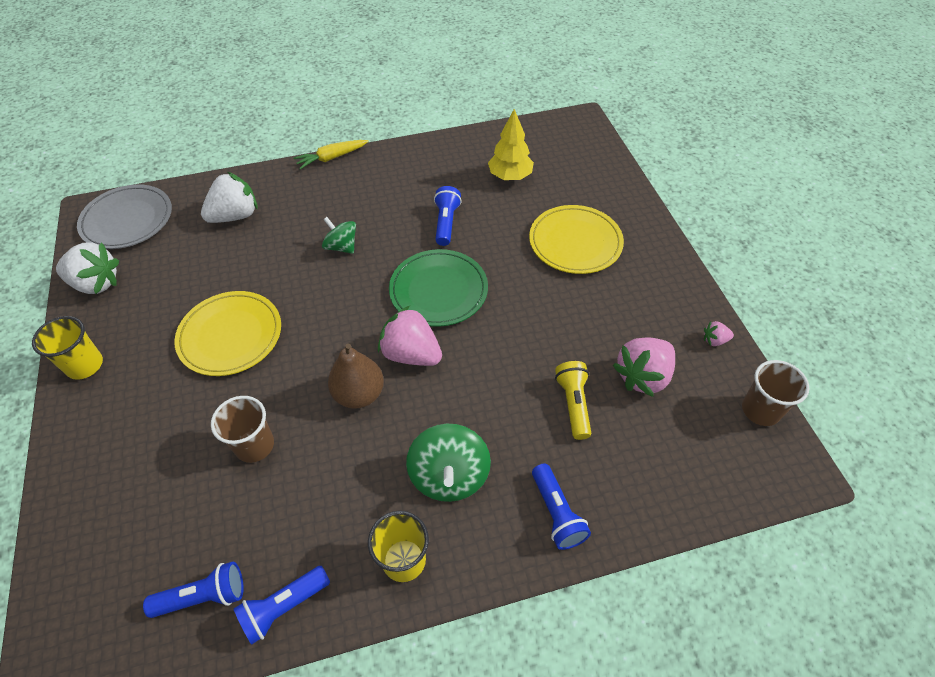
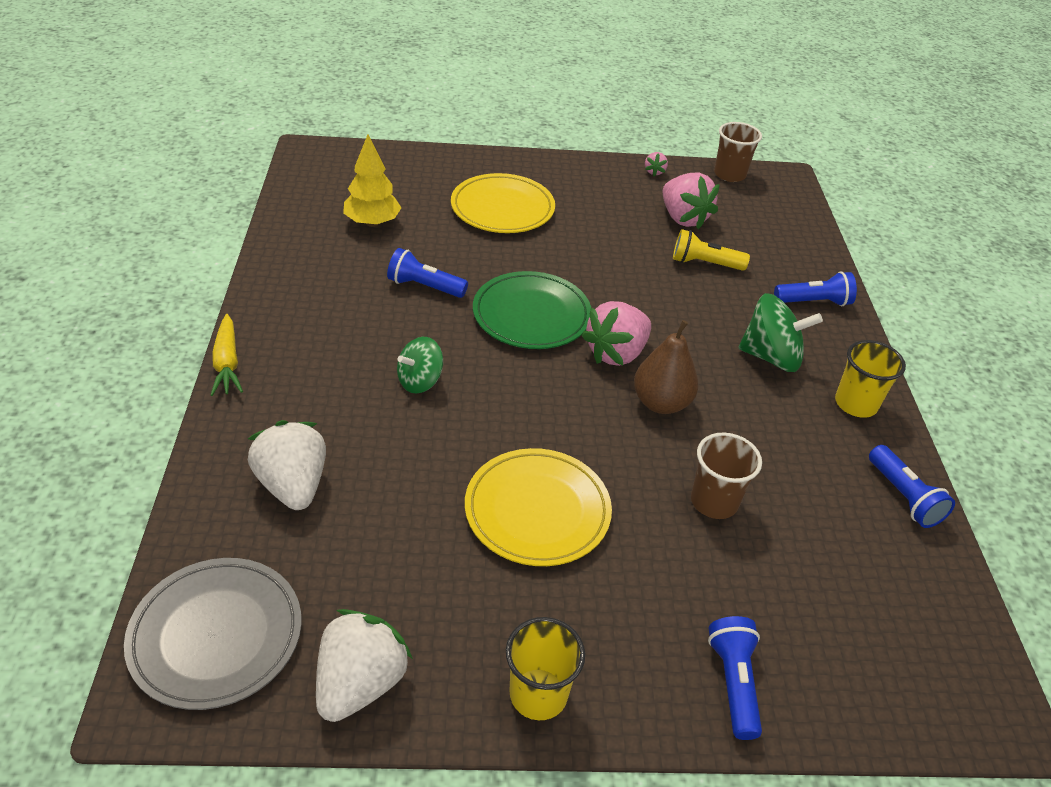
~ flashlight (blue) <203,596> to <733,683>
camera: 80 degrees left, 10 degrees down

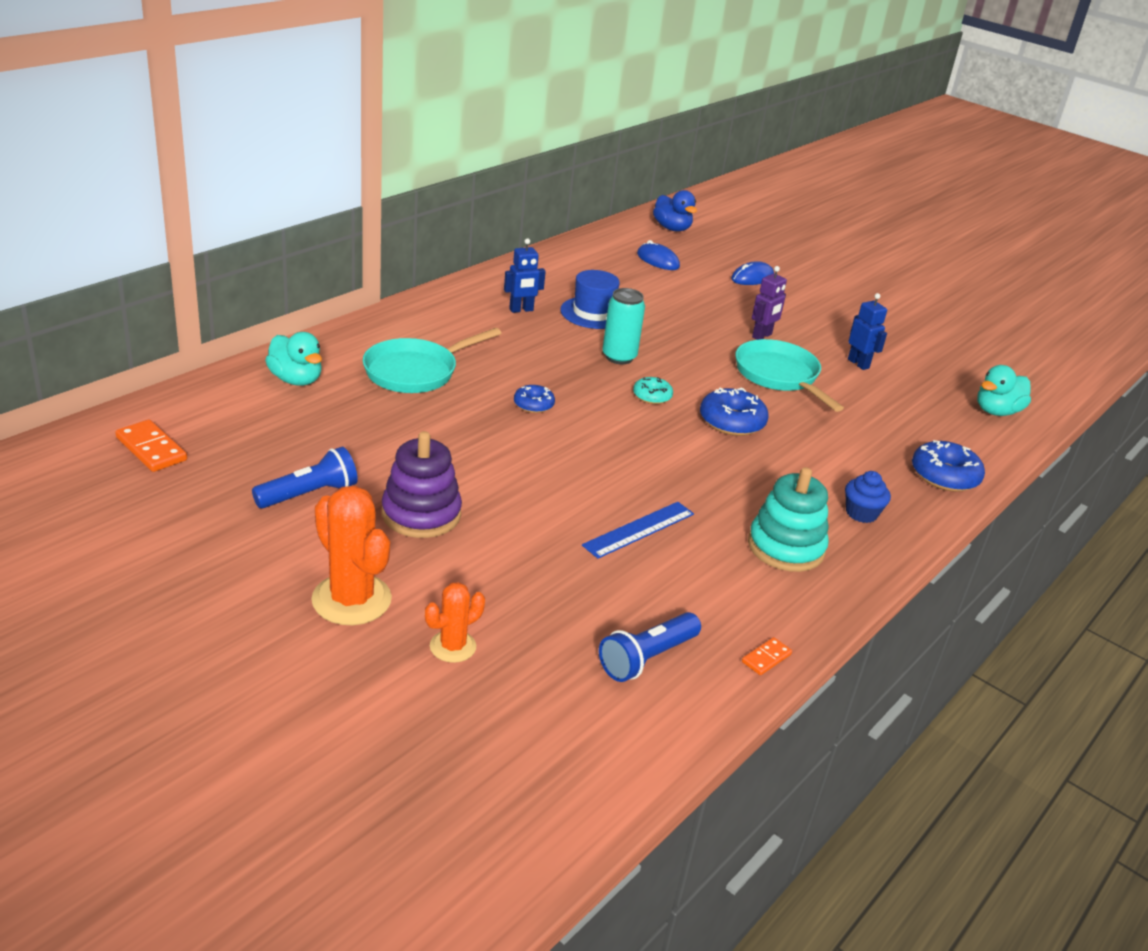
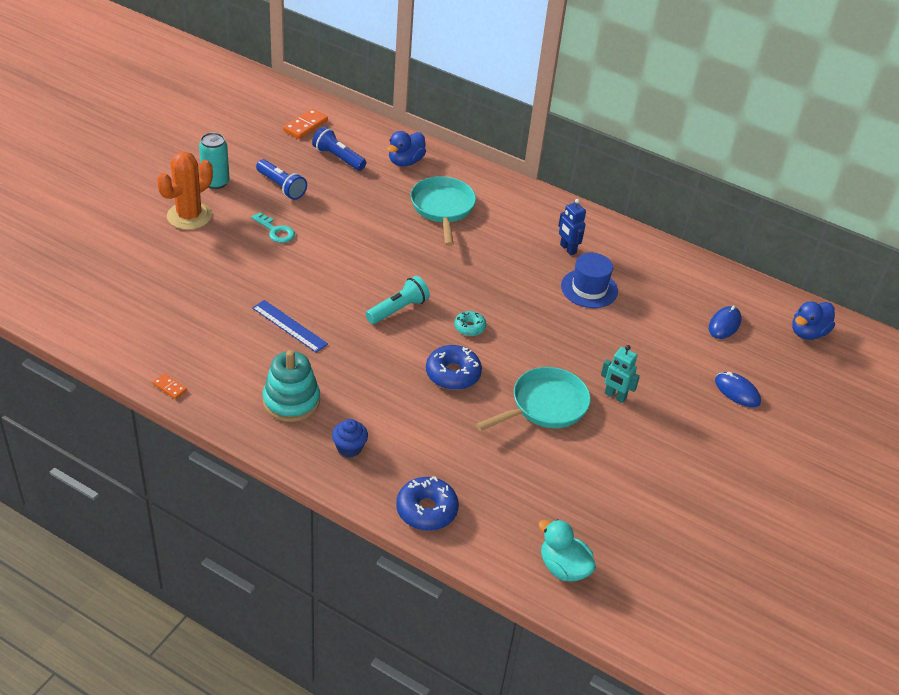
- cactus (orange) <453,646>
- donut (blue) <533,404>
- robot (blue) <858,364>
+ flashlight (turquoise) <398,309>
~ flashlight (blue) <647,658> to <338,158>
~ can (turquoise) <619,357> to <216,182>
~ stacking toy (purple) <421,514> to key (turquoise) <276,231>
~ duck (turquoise) <296,380> to duck (blue) <405,161>
~ robot (purple) <762,336> to robot (turquoise) <615,396>
~ pan (turquoise) <415,371> = <443,208> 45 degrees clockwise
camera: 80 degrees right, 10 degrees up

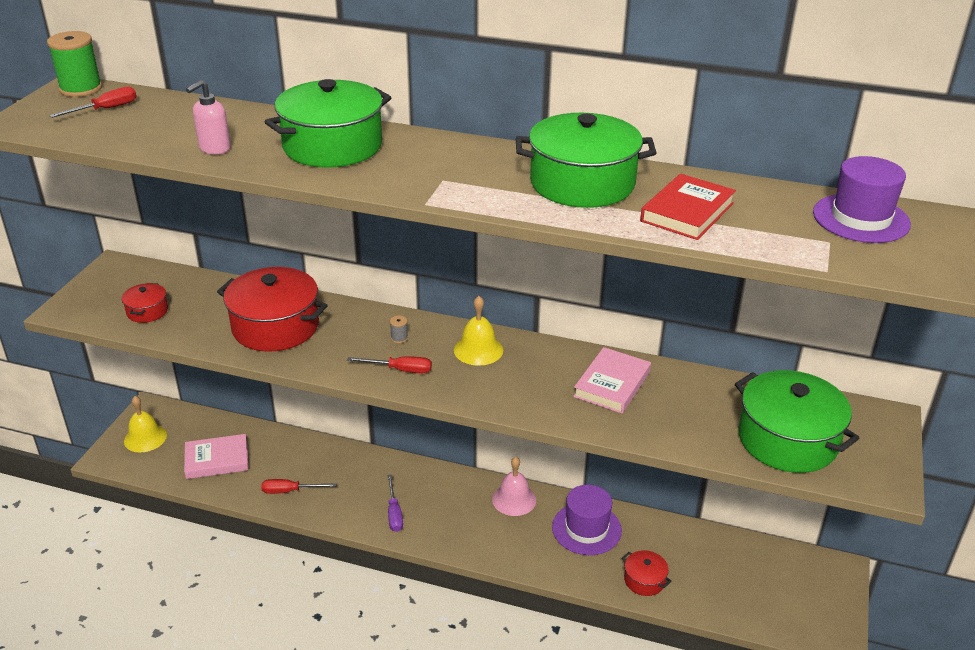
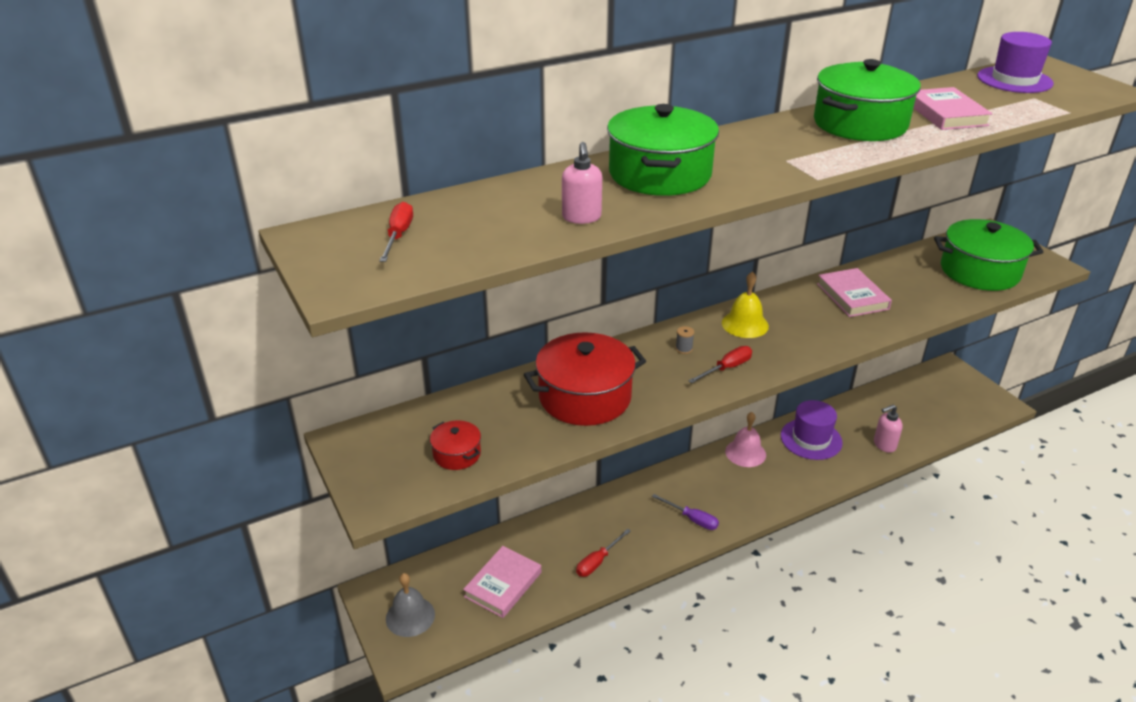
- spool (green) <81,89>
~ pot (red) <644,580> to soap dispenser (pink) <884,445>
~ bell (yellow) <145,438> to bell (grey) <410,616>
~ book (red) <687,212> to book (pink) <946,114>
camera: 45 degrees left, 0 degrees up

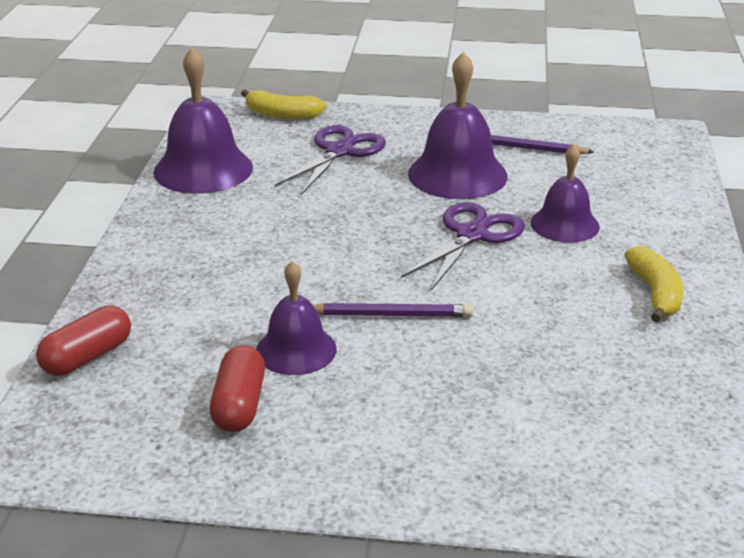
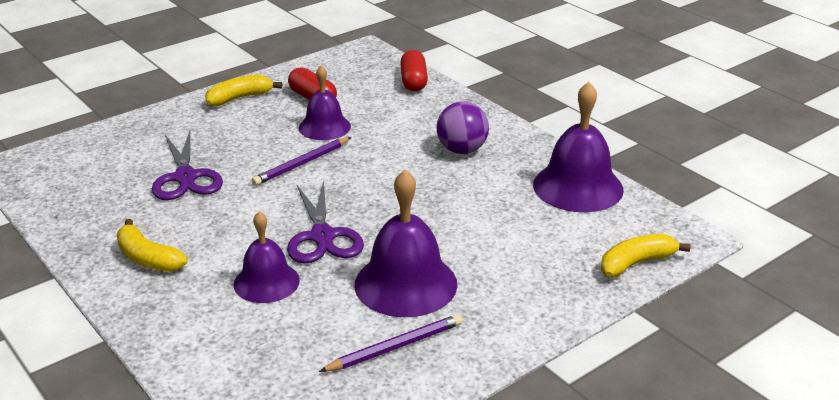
+ banana (yellow) <240,98>
+ ball (purple) <462,150>
~ scissors (purple) <339,151> to <186,177>
camera: 135 degrees right, 0 degrees up

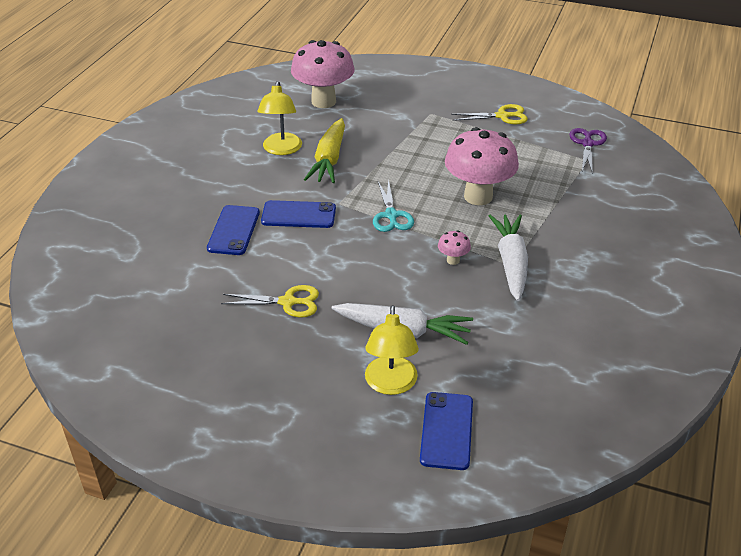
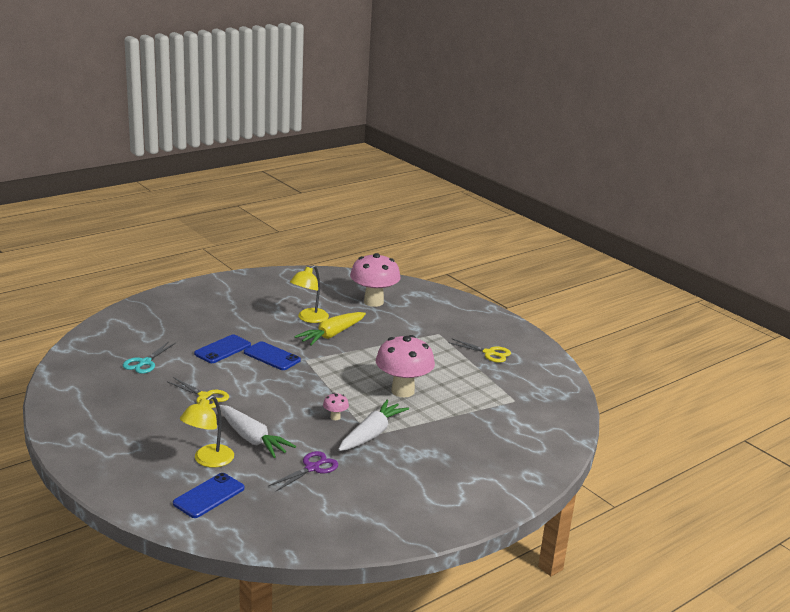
~ scissors (turquoise) <391,215> to <144,362>
~ scissors (purple) <587,144> to <312,468>
camera: 30 degrees right, 15 degrees down

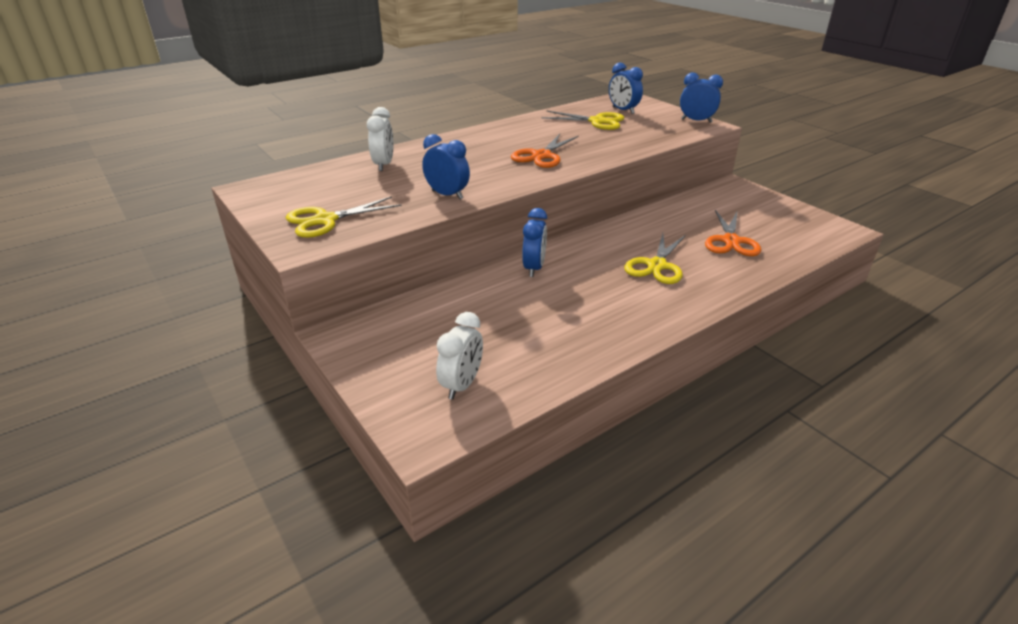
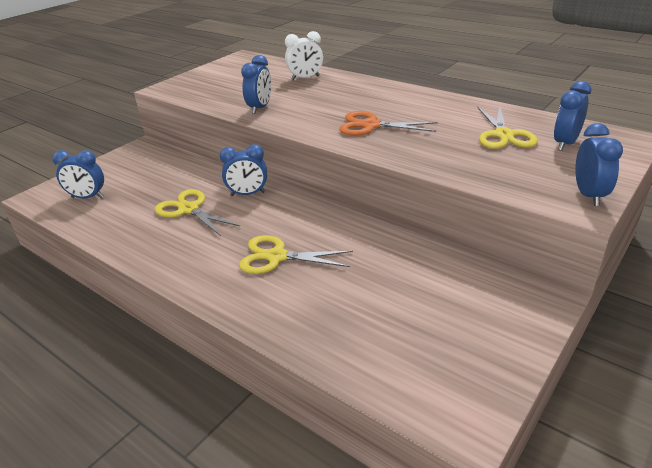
- scissors (orange) <730,241>
~ scissors (yellow) <325,220> to <189,209>
~ clock (white) <462,385> to clock (blue) <87,197>
camera: 75 degrees right, 0 degrees up

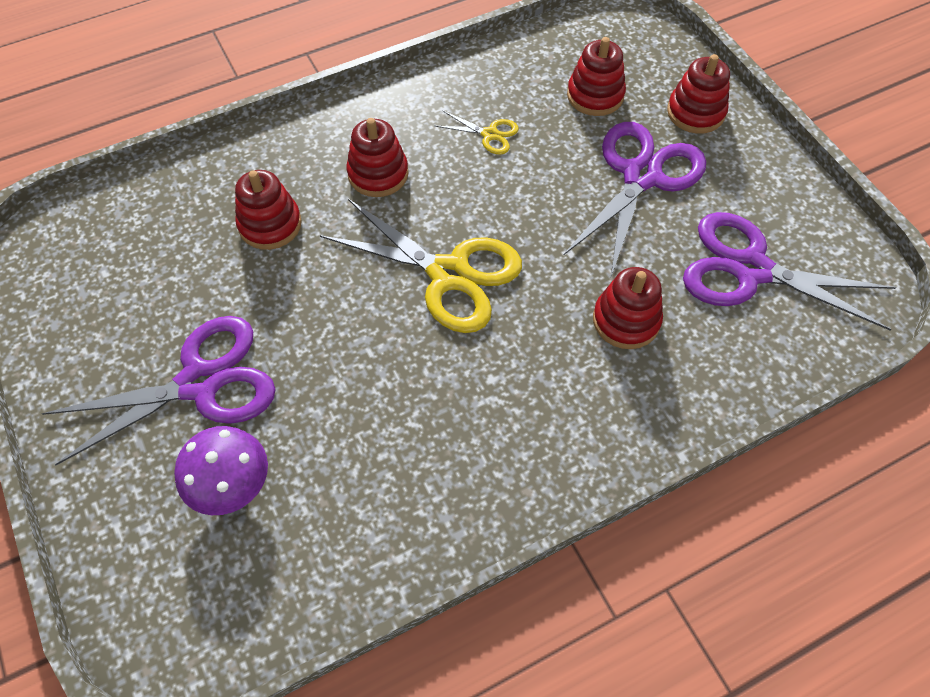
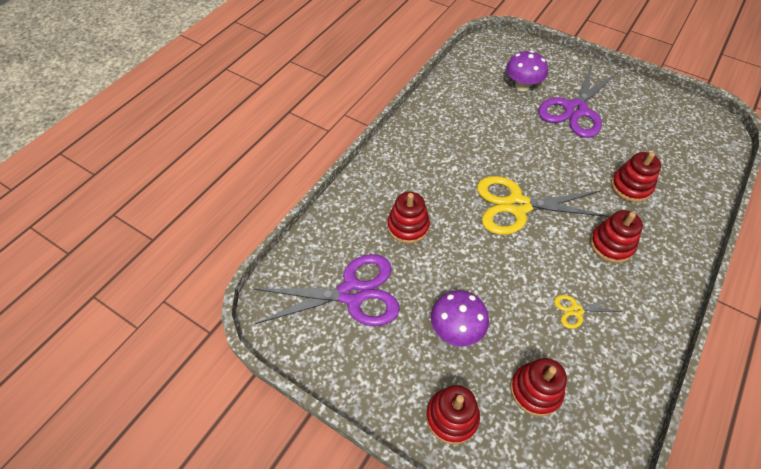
~ scissors (purple) <641,176> to mushroom (purple) <456,330>
camera: 150 degrees right, 5 degrees down

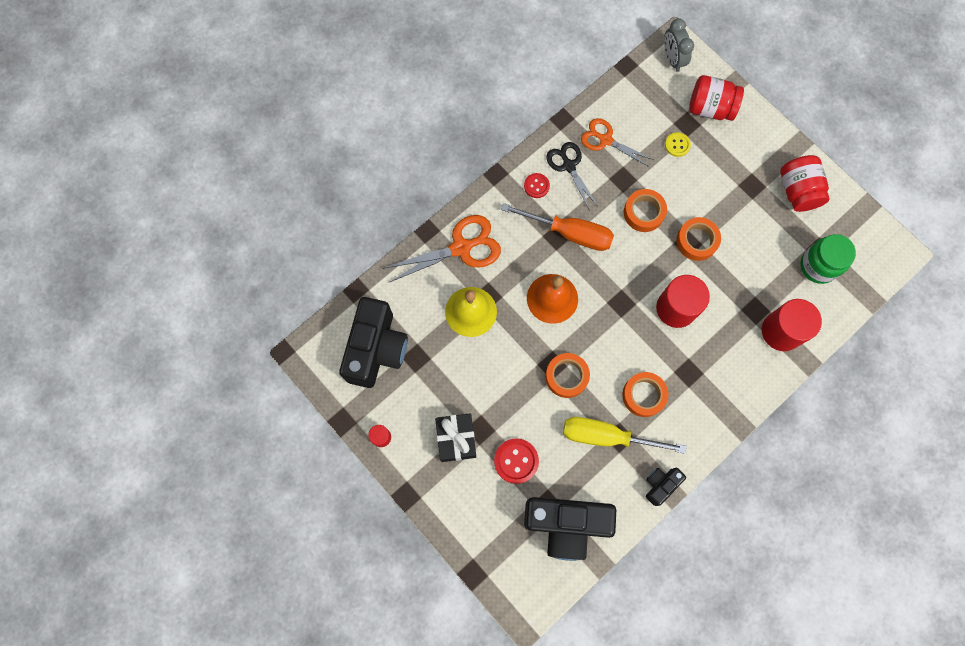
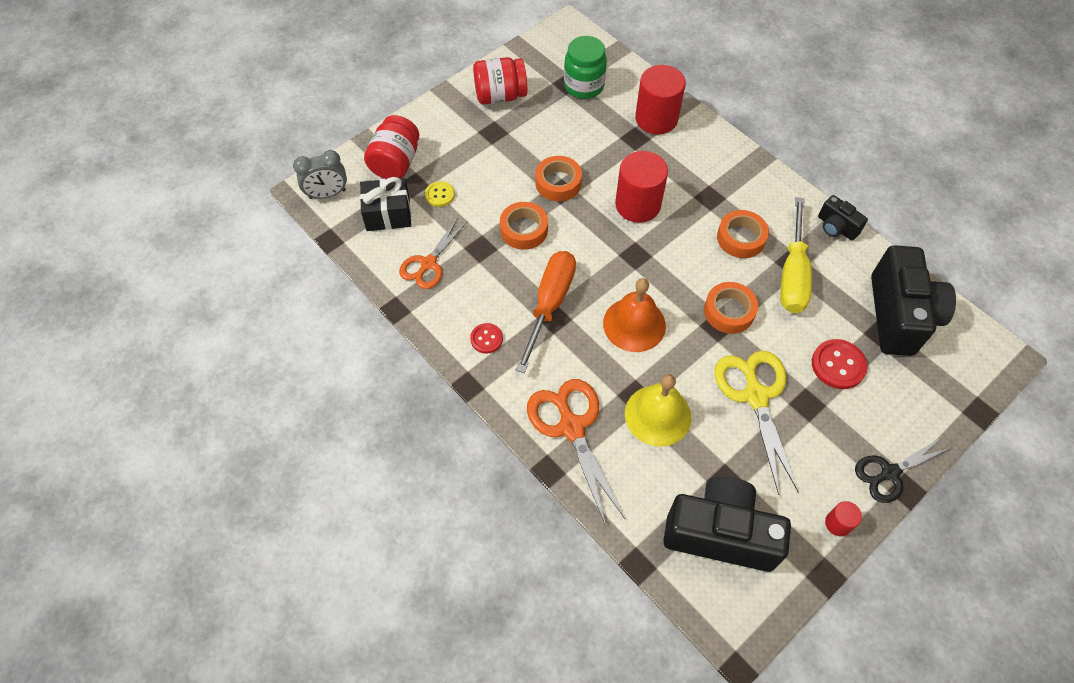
+ scissors (yellow) <756,396>
~ gift (black) <456,439> to <388,214>
~ scissors (black) <569,166> to <889,473>
camera: 90 degrees left, 15 degrees down

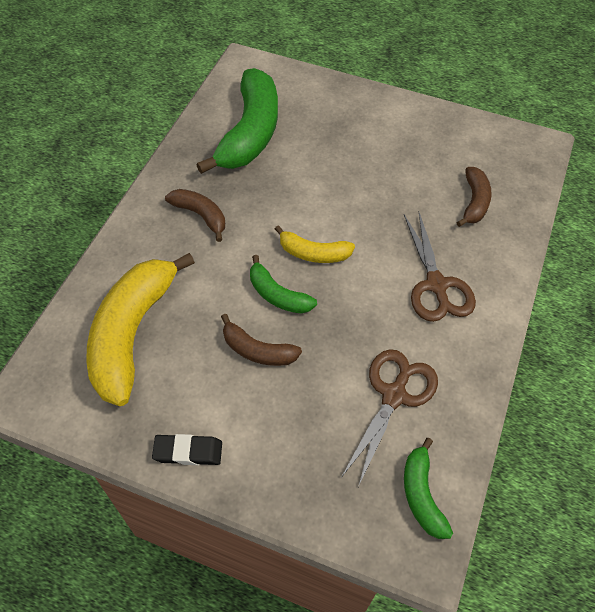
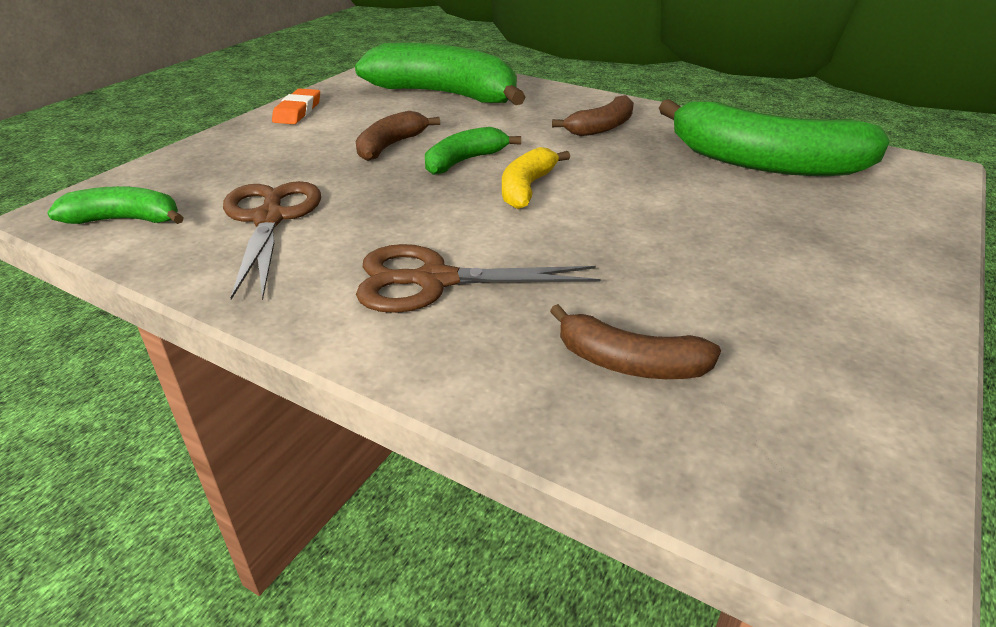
~ banana (yellow) <132,333> to banana (green) <444,94>
~ eraser (black) <188,452> to eraser (orange) <297,111>
~ scissors (brown) <394,395> = <270,219> 135 degrees counterclockwise
camera: 100 degrees right, 20 degrees down

